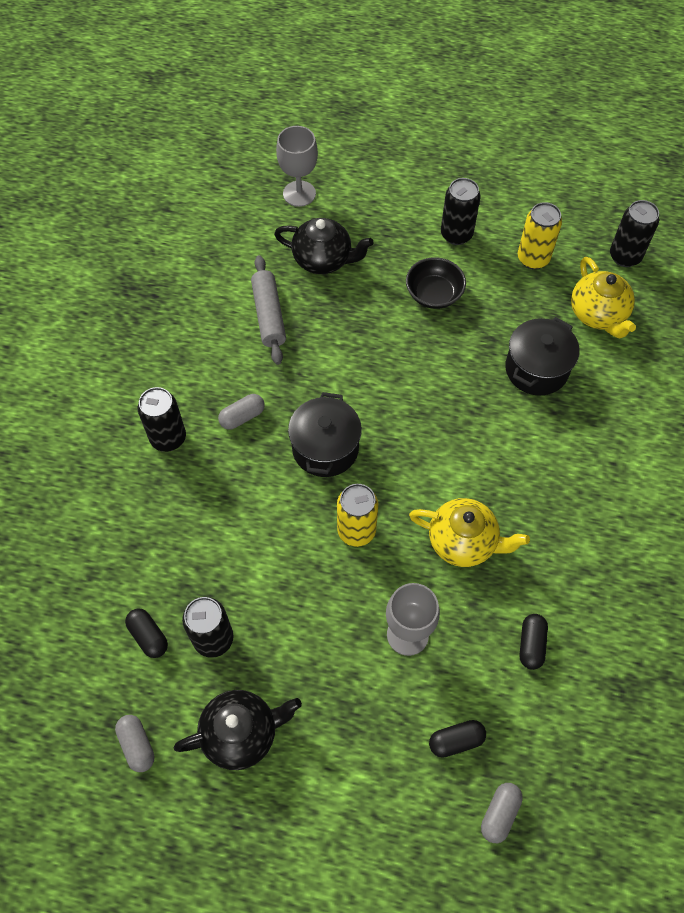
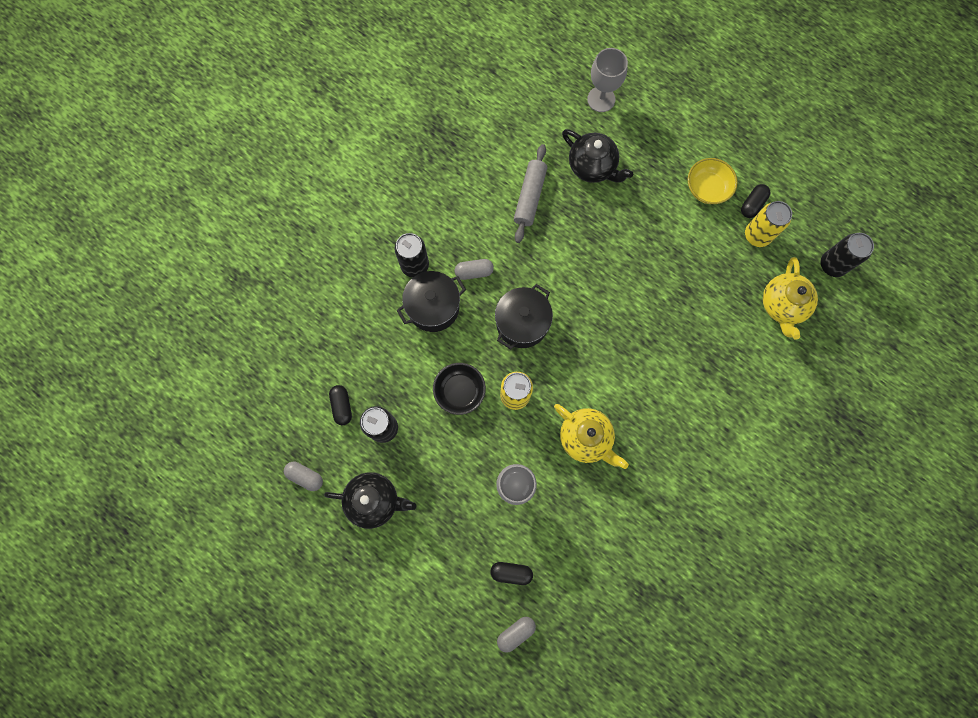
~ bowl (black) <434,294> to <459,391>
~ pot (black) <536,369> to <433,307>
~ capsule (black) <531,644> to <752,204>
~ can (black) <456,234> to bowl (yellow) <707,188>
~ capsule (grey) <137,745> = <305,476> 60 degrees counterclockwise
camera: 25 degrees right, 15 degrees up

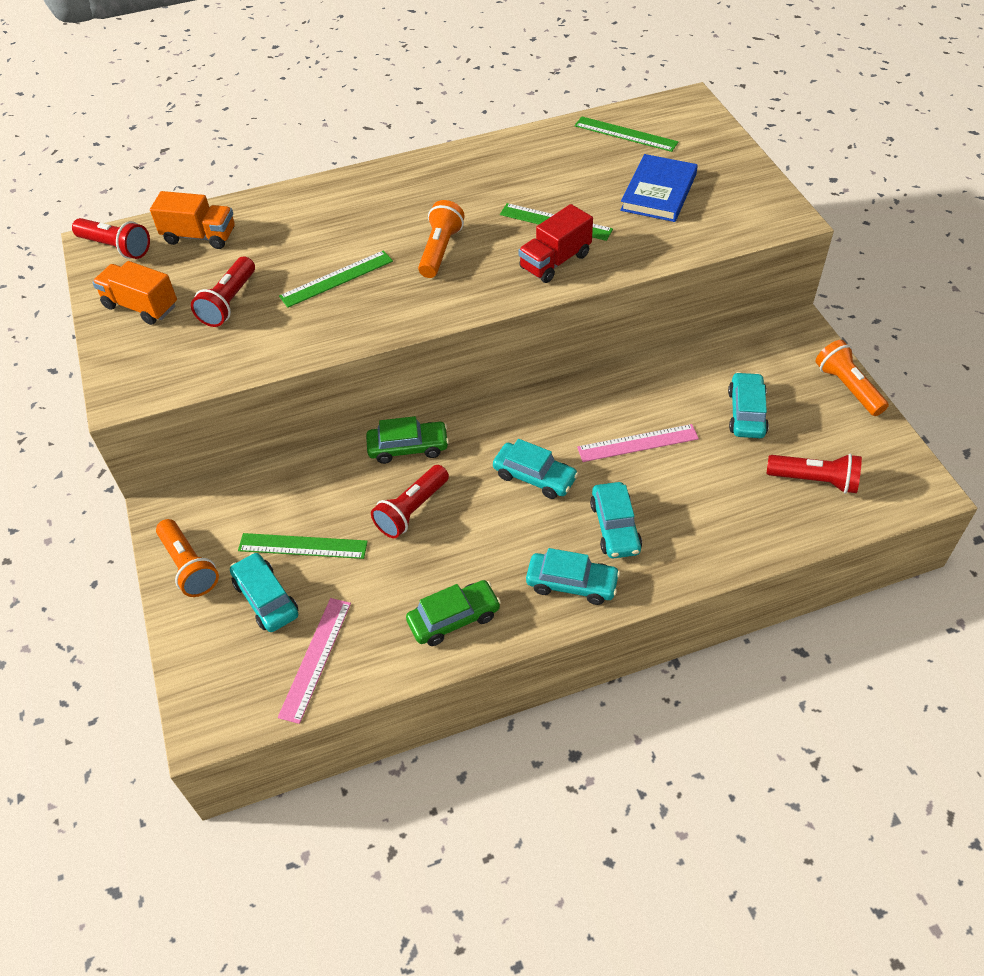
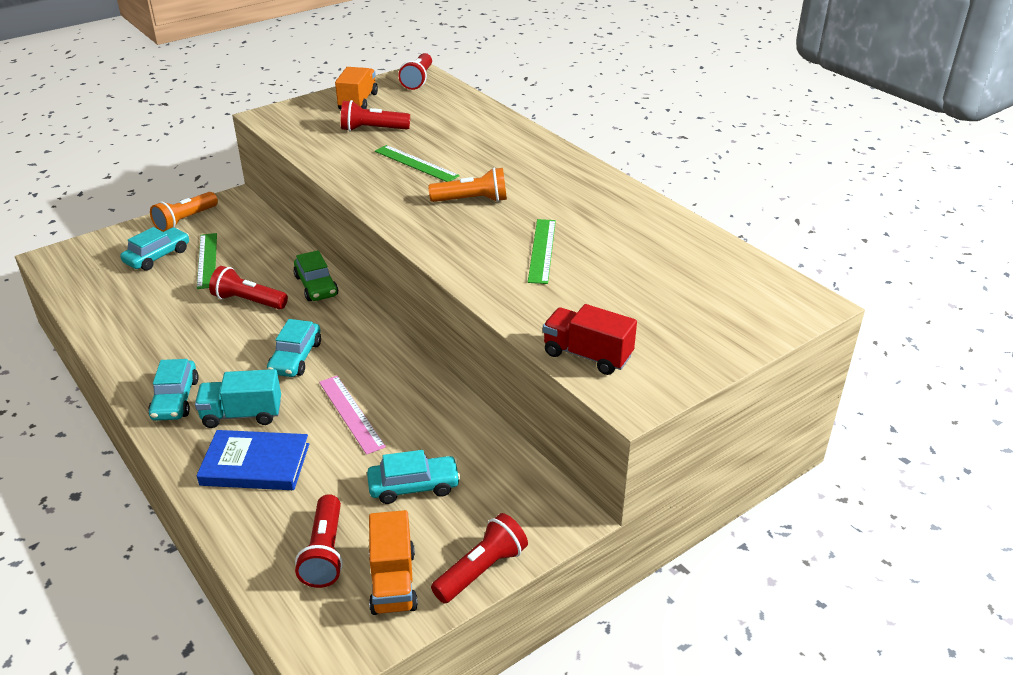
- ruler (pink) <315,658>
- car (green) <454,618>
- ruler (green) <625,134>
~ truck (orange) <200,236> to <393,581>
~ truck (red) <555,261> to <587,355>
~ book (blue) <658,192> to <255,464>
~ car (turquoise) <615,527> to truck (turquoise) <242,415>
~ flashlight (orange) <847,387> to flashlight (red) <481,570>
camera: 70 degrees right, 15 degrees down

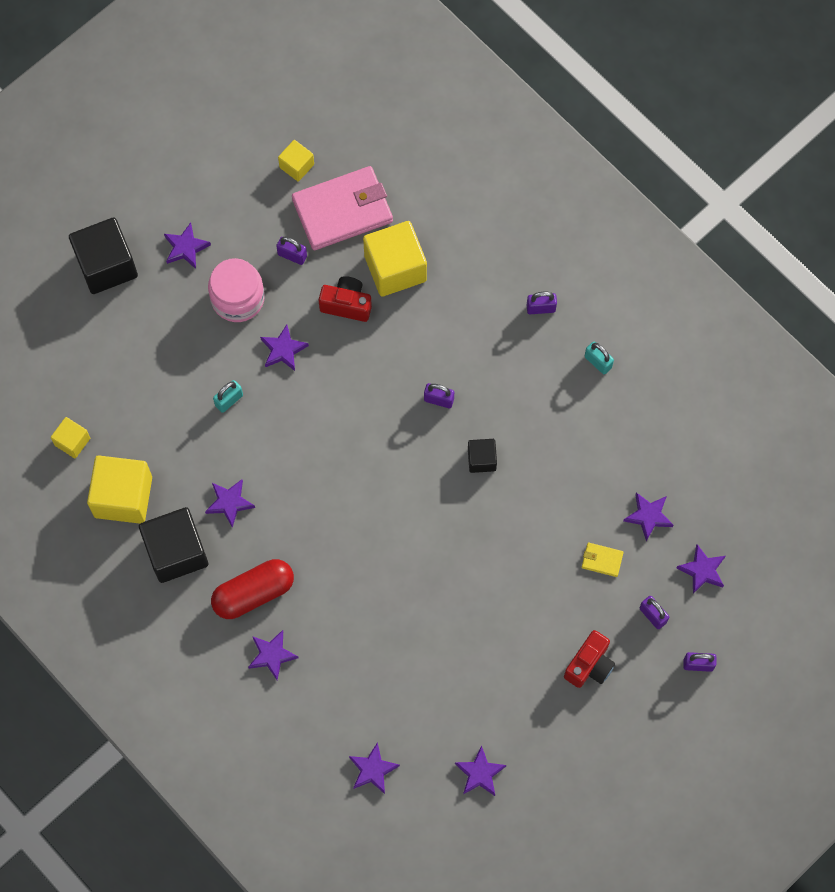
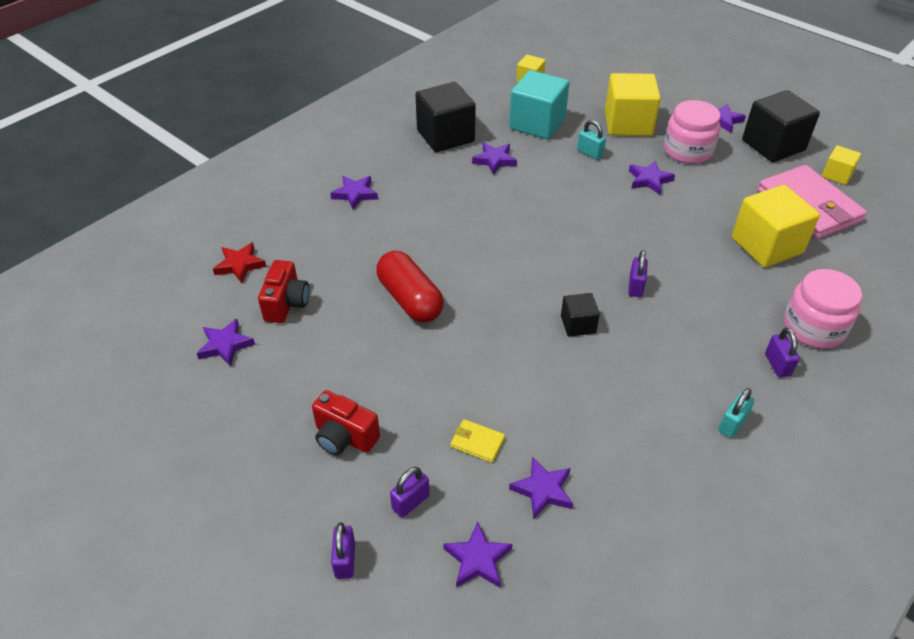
- padlock (purple) <292,255>
+ cube (turquoise) <537,123>
+ jar (pink) <813,327>
~ cube (black) <106,265> to <773,145>
~ cube (yellow) <123,497> to <628,123>
~ capsule (red) <253,593> to <410,299>
~ camera (red) <346,304> to <286,304>
~ star (purple) <373,769> to star (red) <240,265>
~ wallet (yellow) <602,560> = <477,442> 75 degrees counterclockwise
camera: 85 degrees right, 25 degrees down

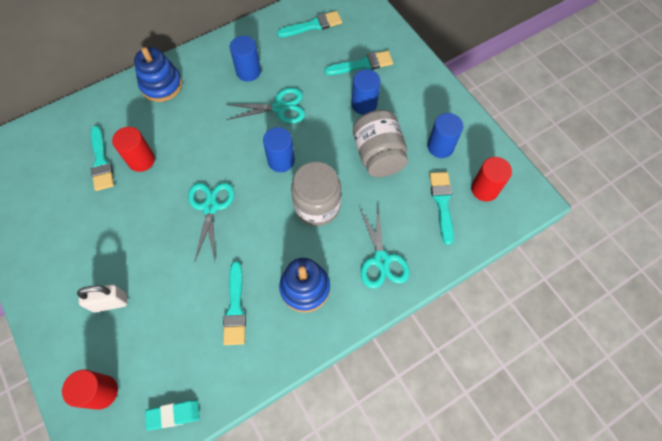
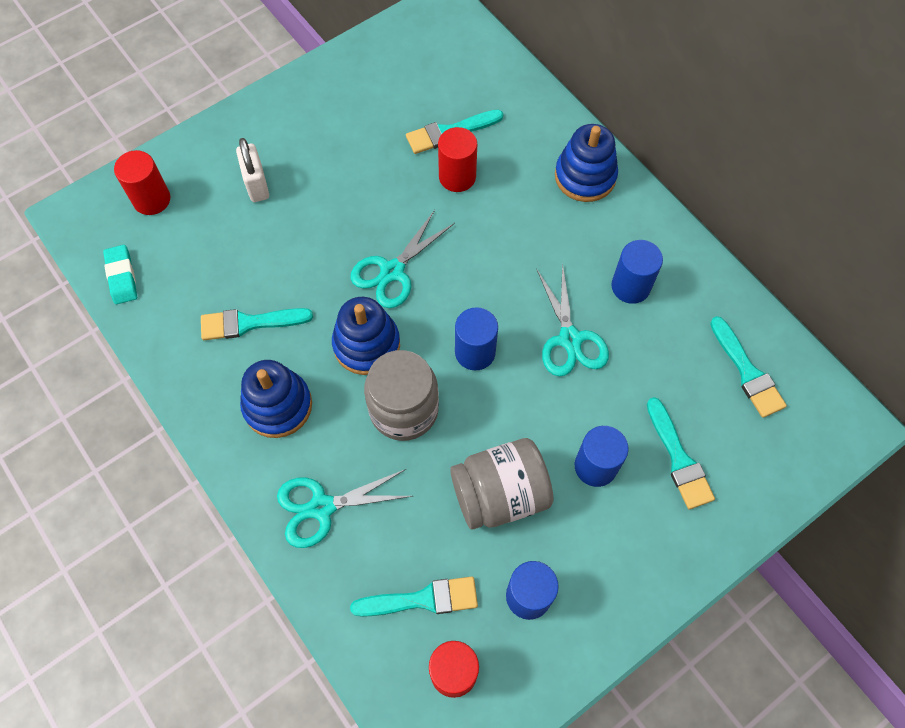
+ stacking toy (blue) <366,344>
~ scissors (turquoise) <210,207> = <392,271> 135 degrees clockwise
camera: 85 degrees right, 0 degrees up

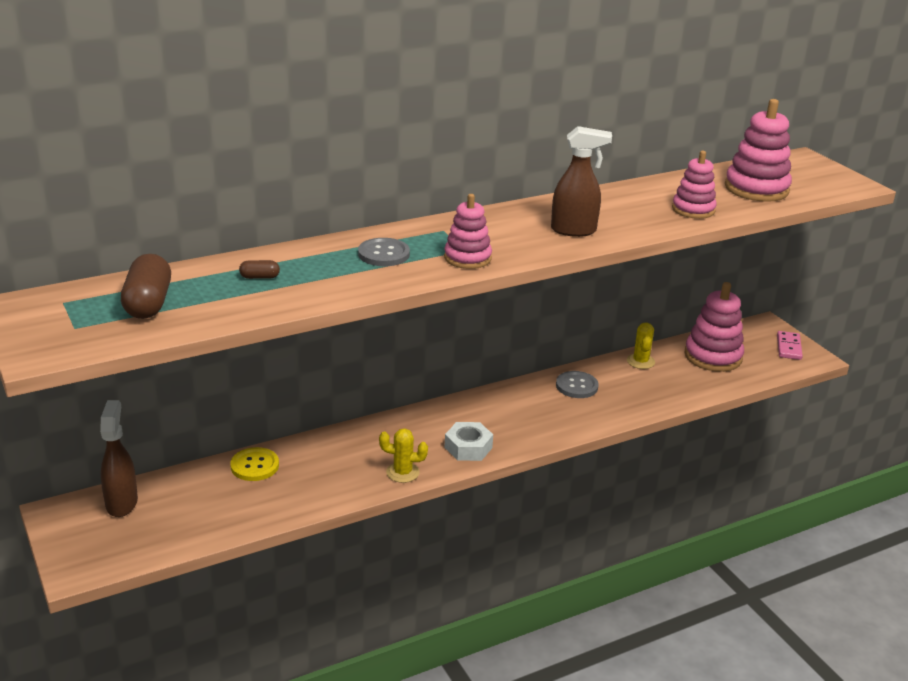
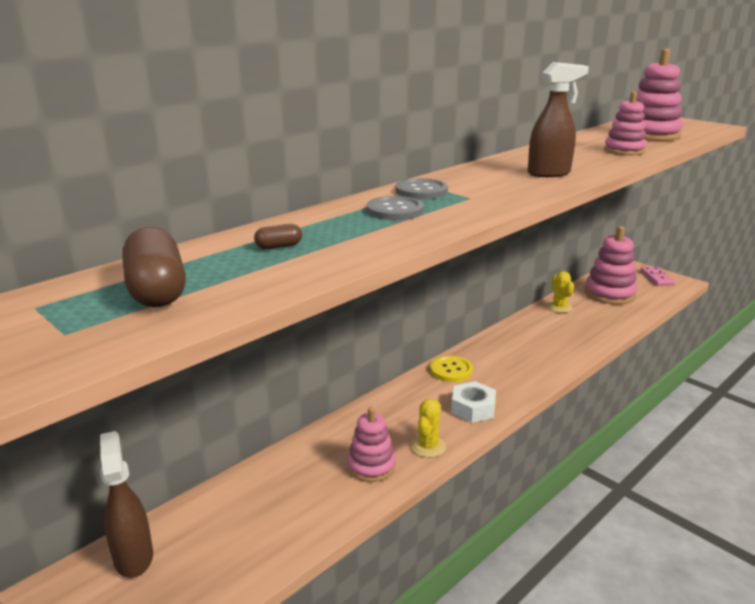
~ button (yellow) <254,466> to <451,370>
~ stacking toy (pink) <467,258> to <371,466>
~ button (grey) <576,386> to <421,191>
~ cactus (yellow) <402,472> = <428,446> 60 degrees counterclockwise
camera: 15 degrees left, 5 degrees down

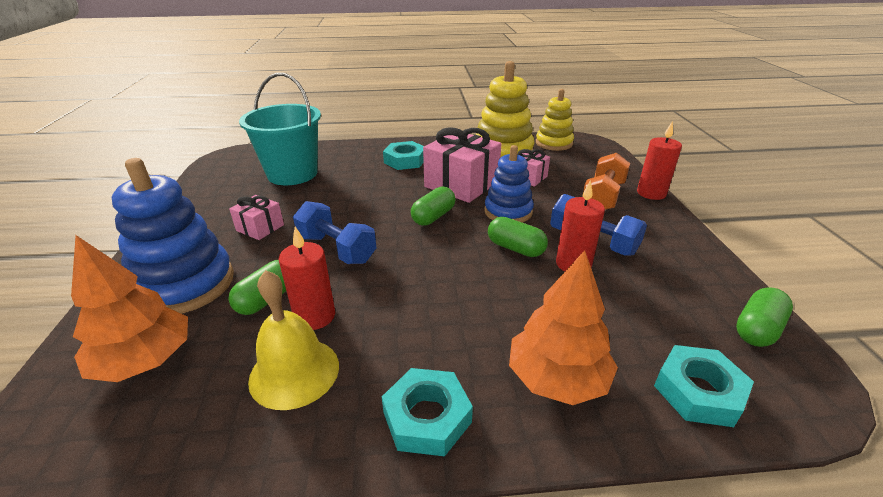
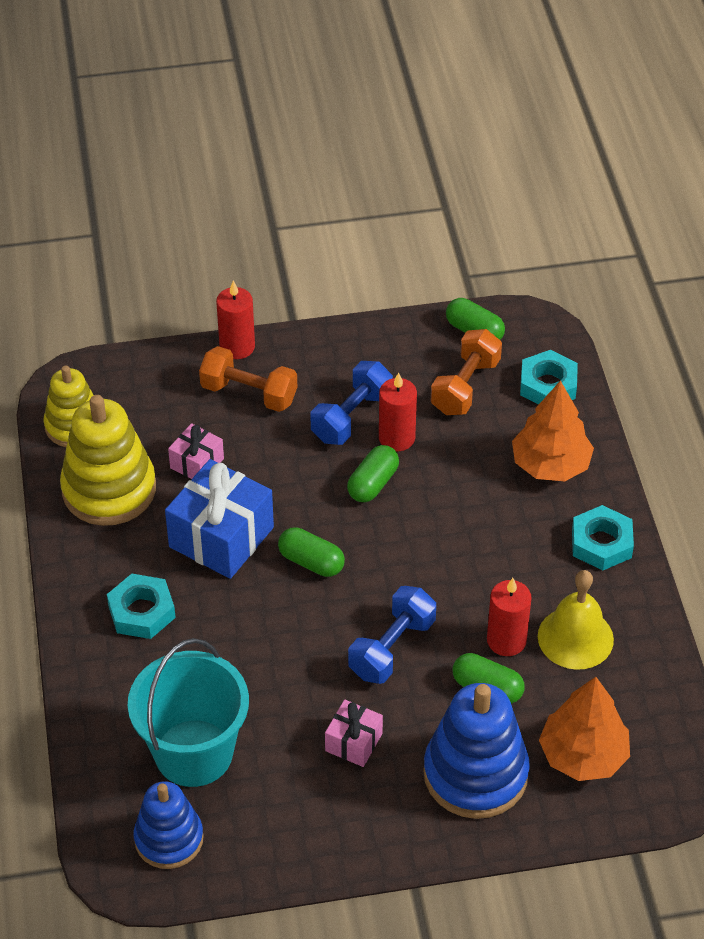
+ dumbbell (orange) <465,386>
~ stacking toy (blue) <508,212> to <169,839>
~ gift (pink) <461,184> to gift (blue) <221,537>
camera: 95 degrees left, 15 degrees up

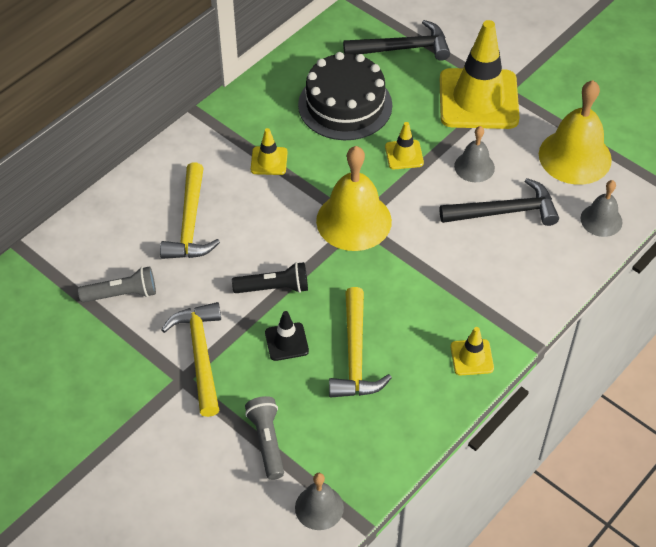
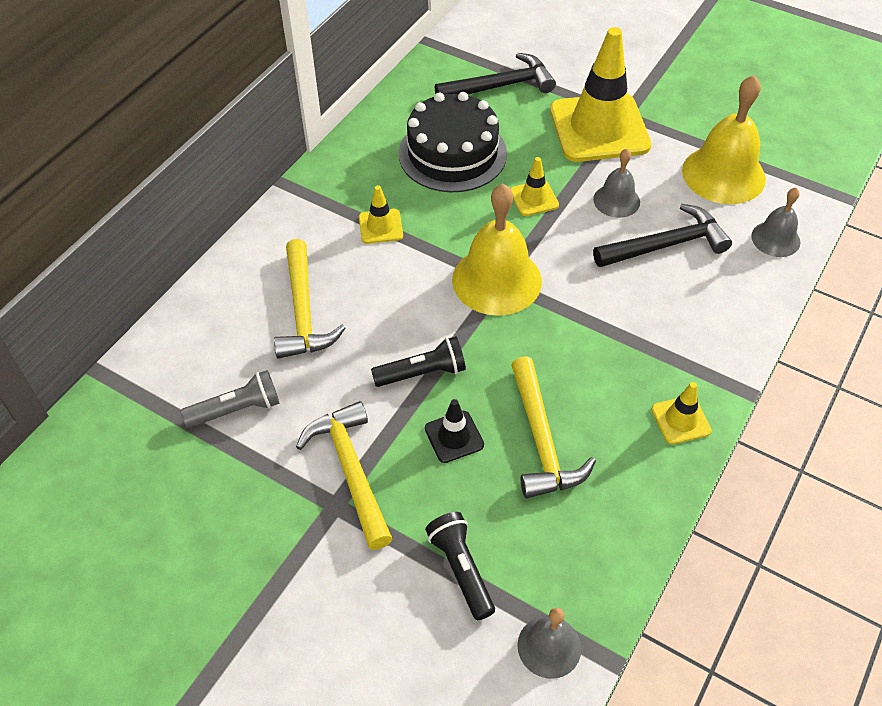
~ flashlight (grey) <267,442> to flashlight (black) <461,569>
camera: 10 degrees left, 0 degrees up

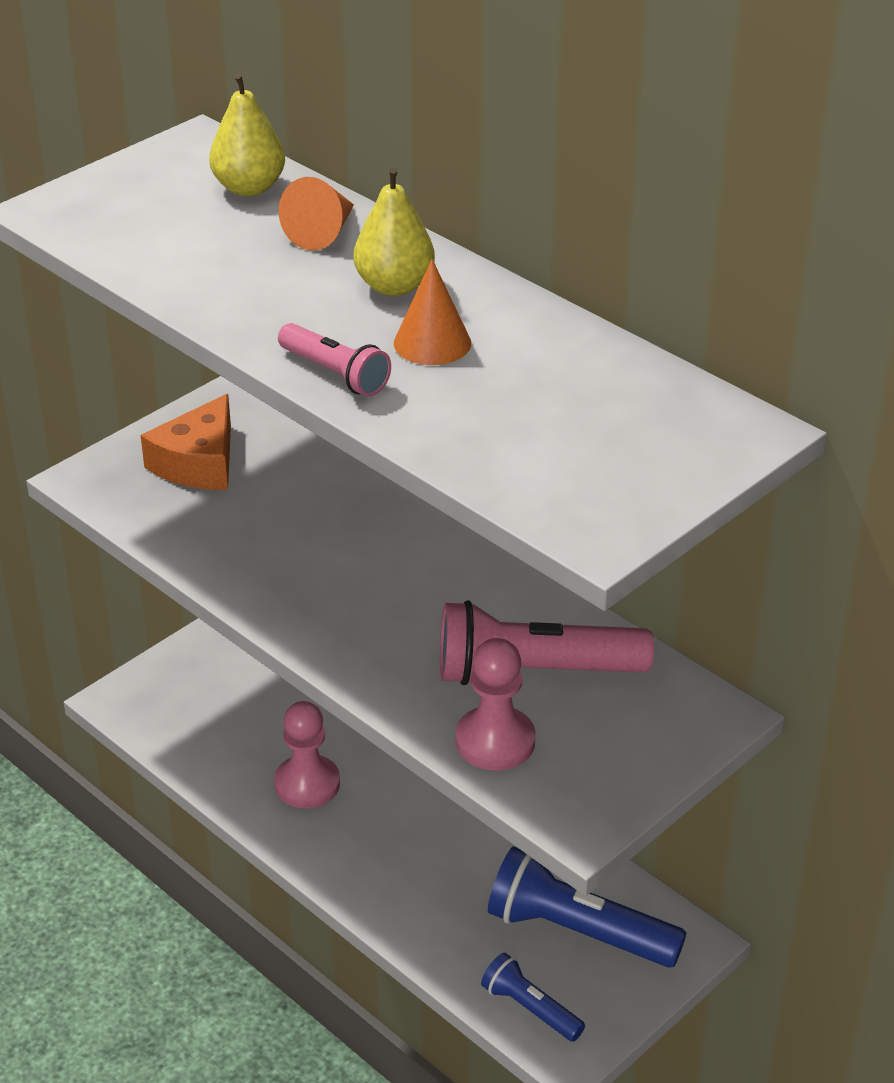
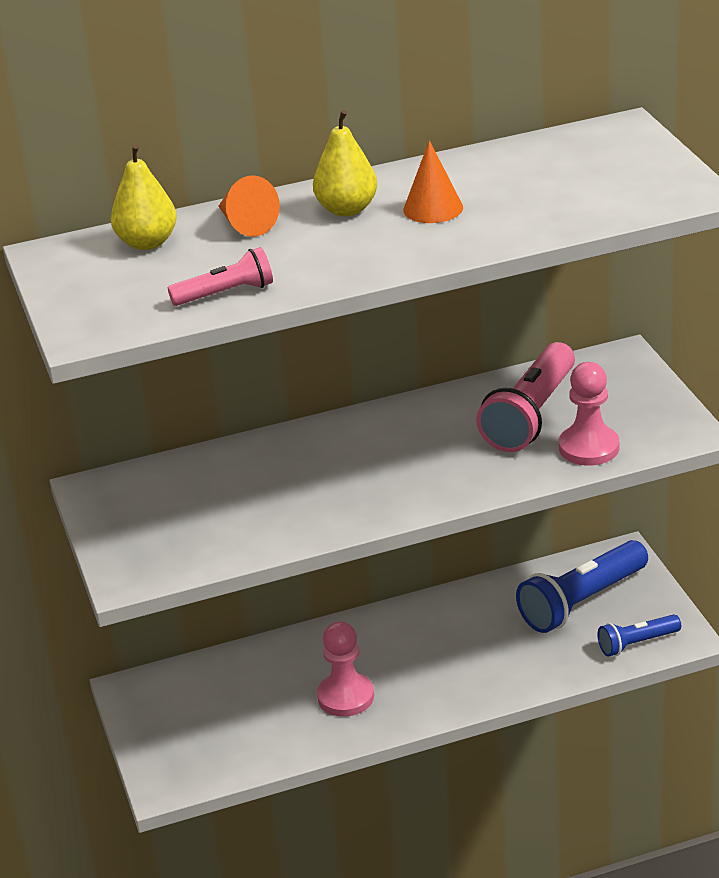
- cheese (orange) <199,463>
~ flashlight (pink) <335,374> to <226,293>
camera: 60 degrees left, 5 degrees down

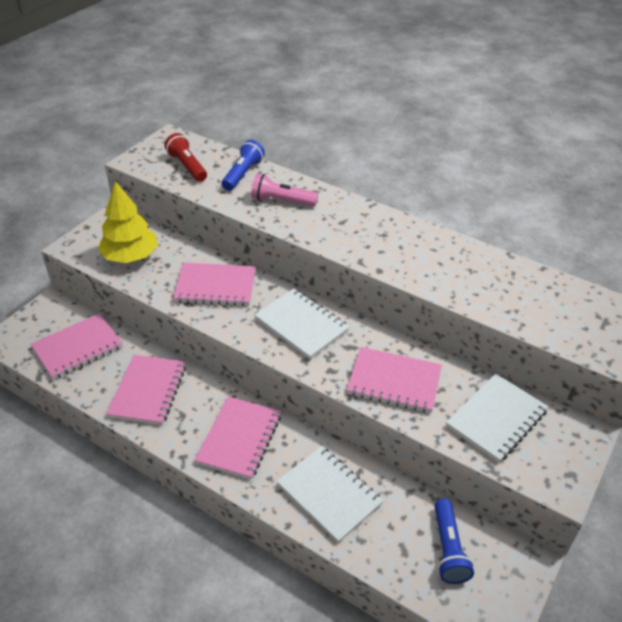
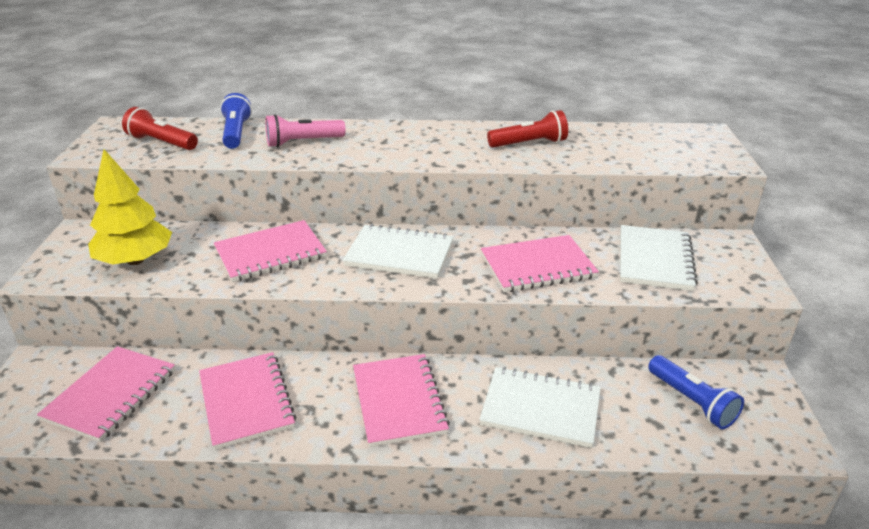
+ flashlight (red) <529,144>
camera: 30 degrees left, 10 degrees down

